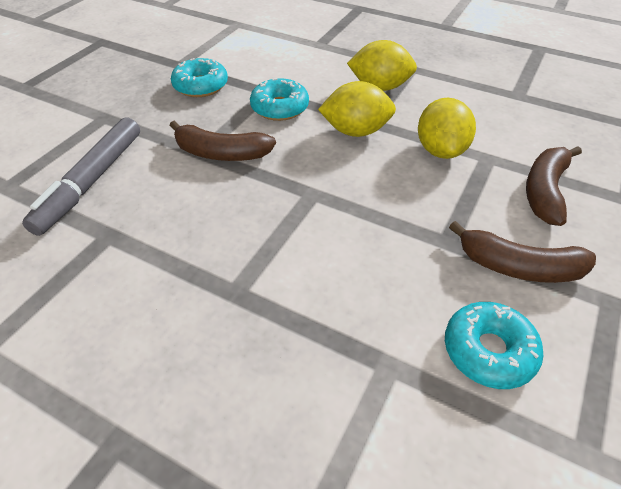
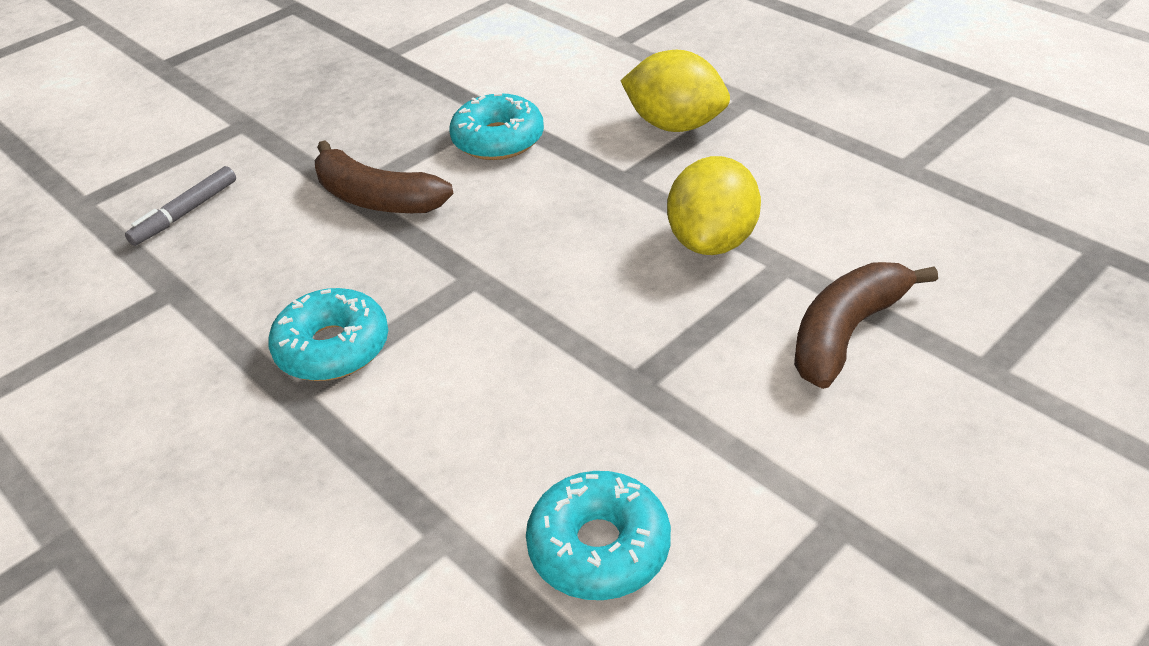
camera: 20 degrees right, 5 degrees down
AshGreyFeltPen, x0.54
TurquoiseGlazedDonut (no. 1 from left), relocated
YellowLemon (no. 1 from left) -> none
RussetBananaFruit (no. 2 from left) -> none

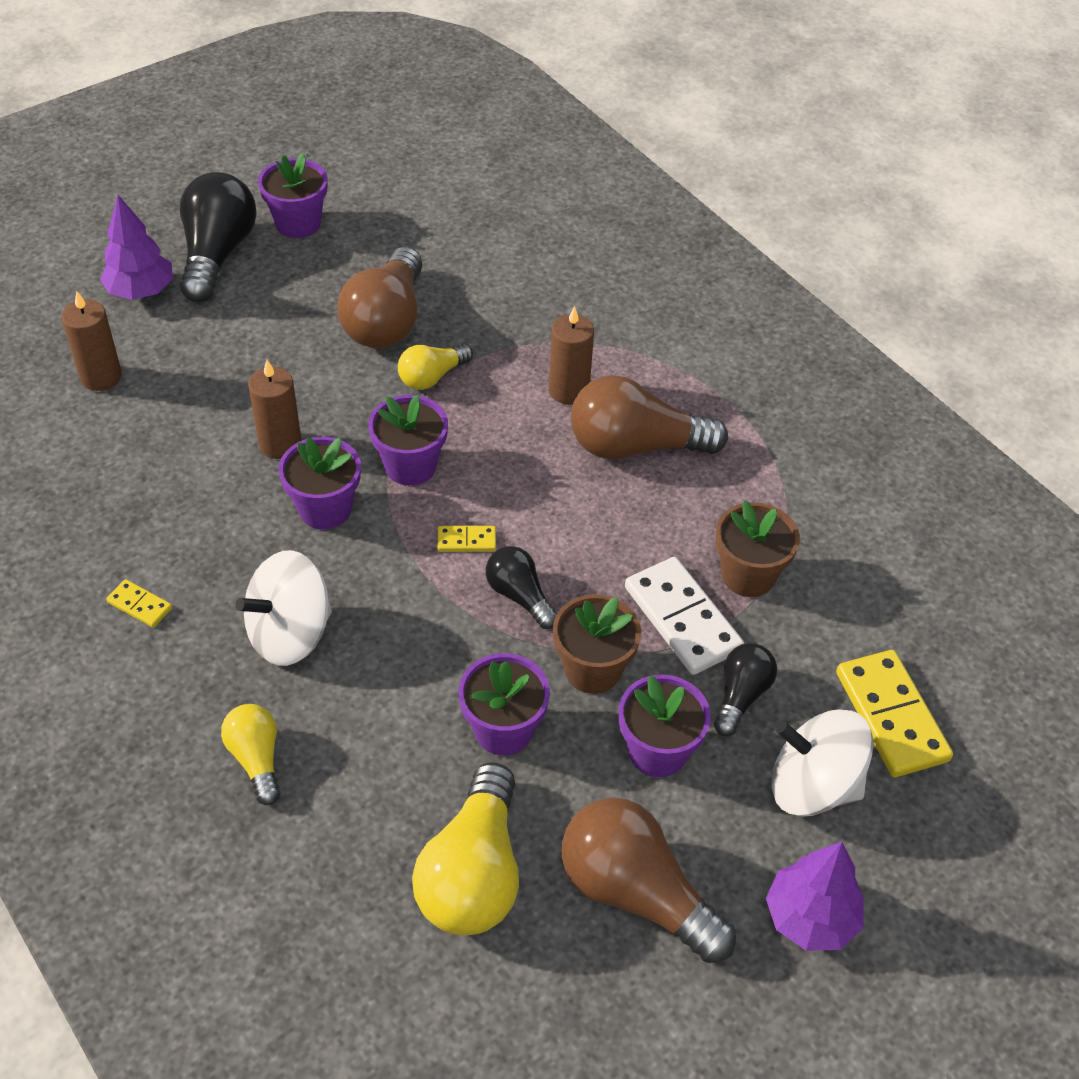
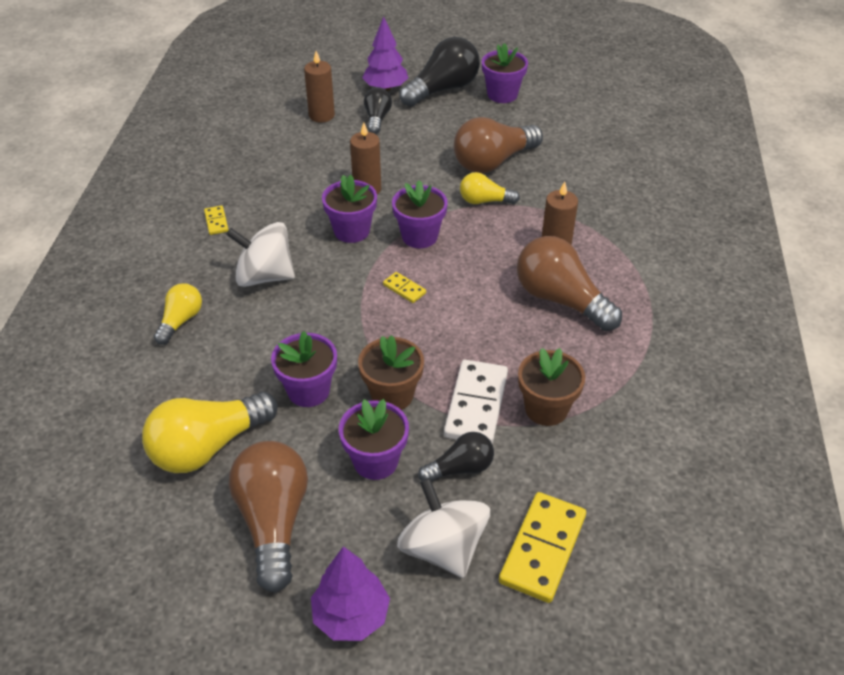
camera: 45 degrees right, 5 degrees down
JetBlackLightBulb (no. 2 from left in the first image) -> JetBlackLightBulb (no. 1 from left), relocated

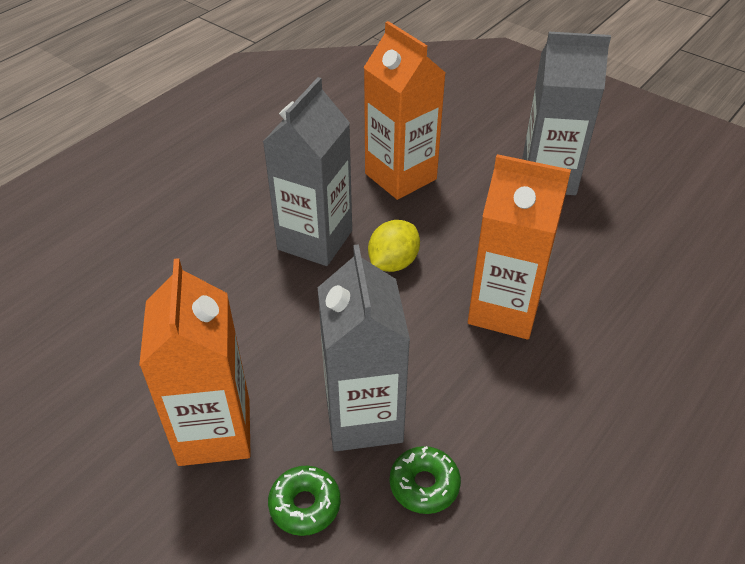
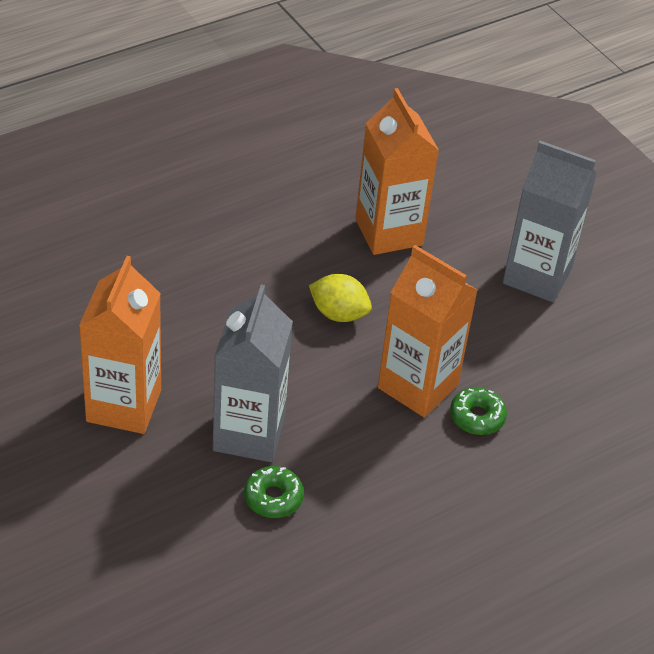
camera: 15 degrees right, 0 degrees up
YellowLemon, 60 degrees clockwise
EmeraldGlazedDonut (no. 1 from left in the first image) -> EmeraldGlazedDonut (no. 2 from left), relocated
AshGreyJuiceCarton (no. 1 from left) -> none

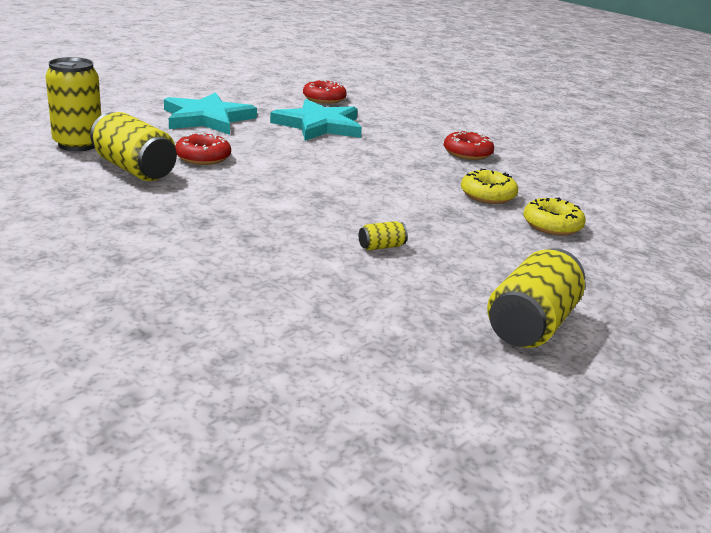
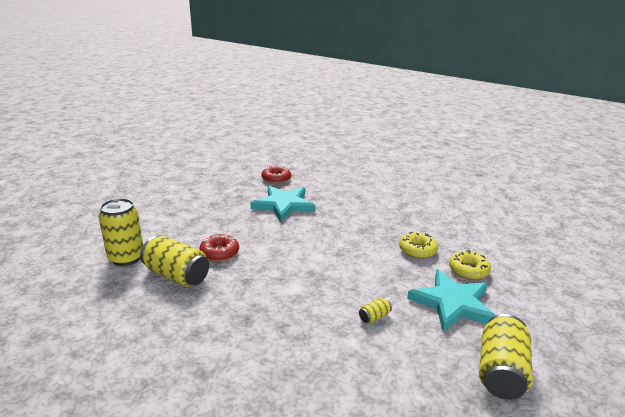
camera: 10 degrees left, 0 degrees up
TurquoiseStar (no. 1 from left in the first image) -> TurquoiseStar (no. 2 from left), relocated
ScarletGlazedDonut (no. 3 from left) -> none

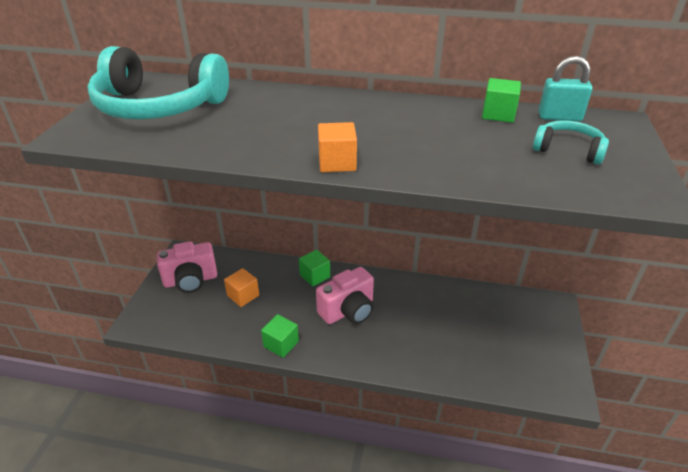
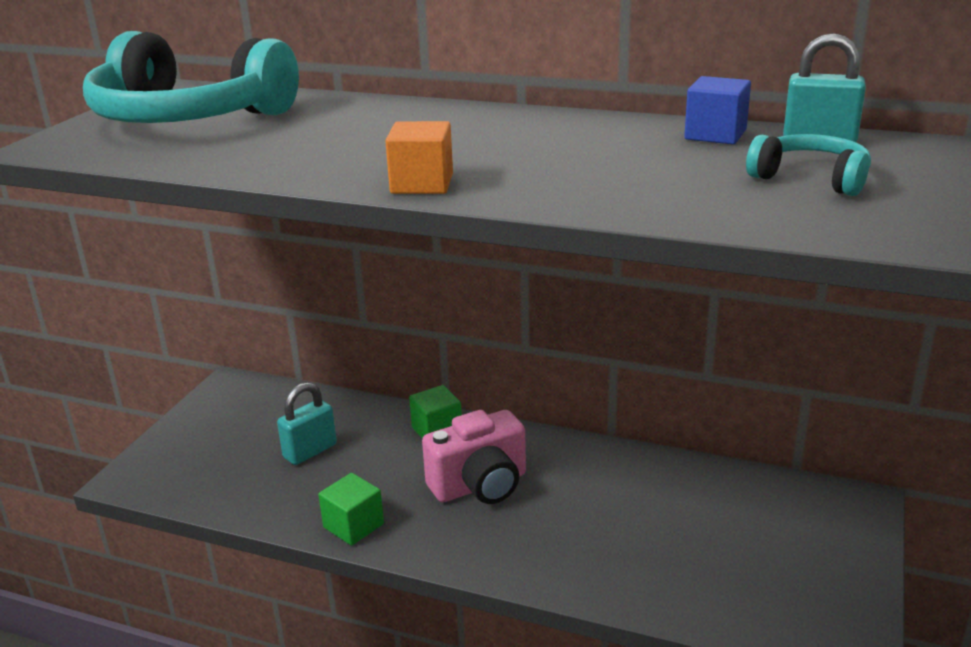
camera: 10 degrees right, 10 degrees down
OrangeColouredSolidCube (no. 1 from left) -> TurquoisePadlock (no. 1 from left)
EmeraldSolidCube (no. 3 from left) -> RoyalBlueSolidCube
RosePinkPhotoCamera (no. 1 from left) -> none

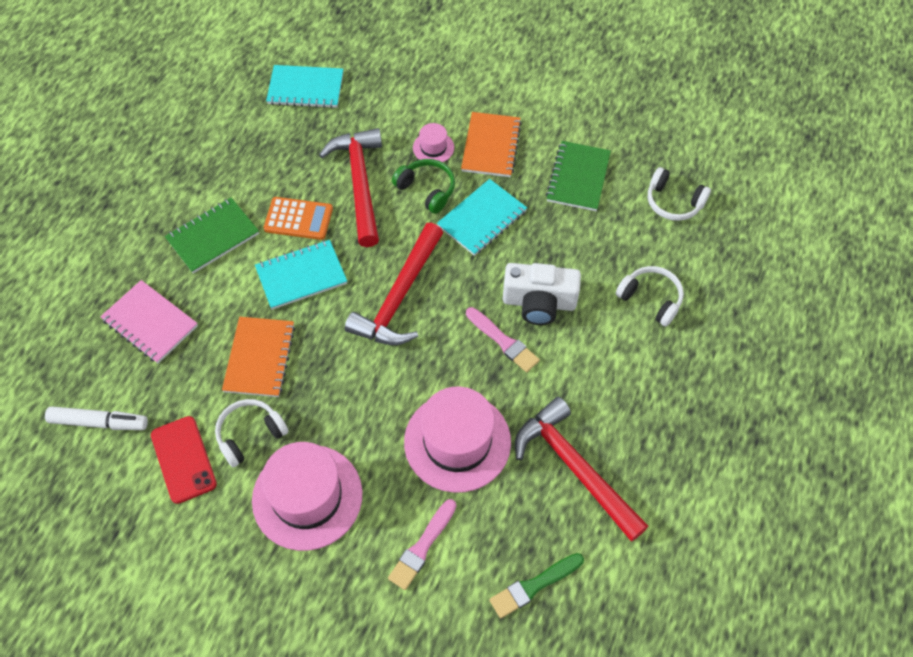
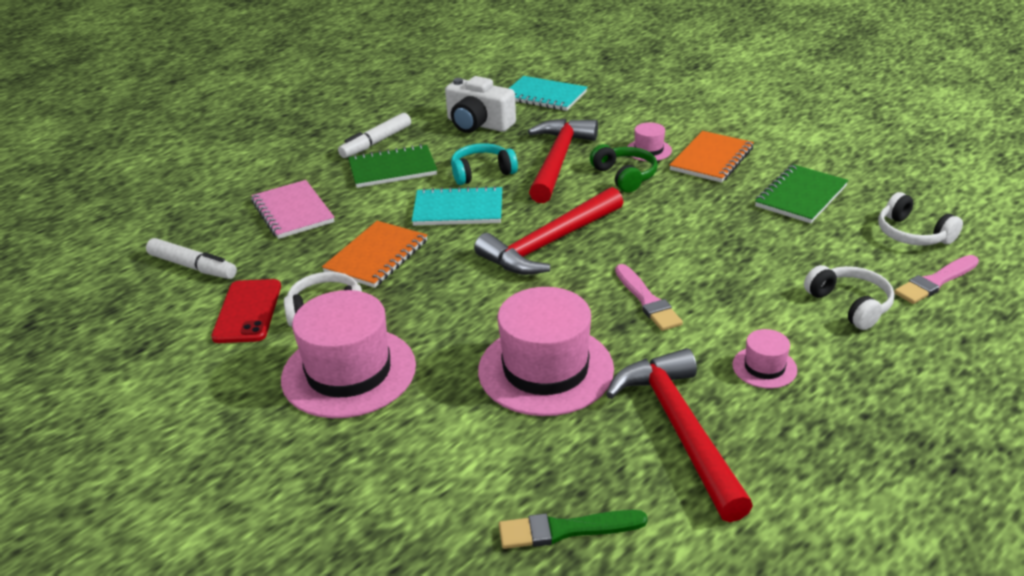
camera: 25 degrees right, 25 degrees down
none -> WhiteFeltPen (no. 2 from left)
WhitePhotoCamera, relocated
OrangeColouredAddingMachine -> TurquoiseOverEarHeadphones
none -> RosePinkHat (no. 4 from left)
RosePinkBrush (no. 1 from left in the first image) -> RosePinkBrush (no. 2 from left), relocated
TurquoiseNotepad (no. 3 from left) -> none

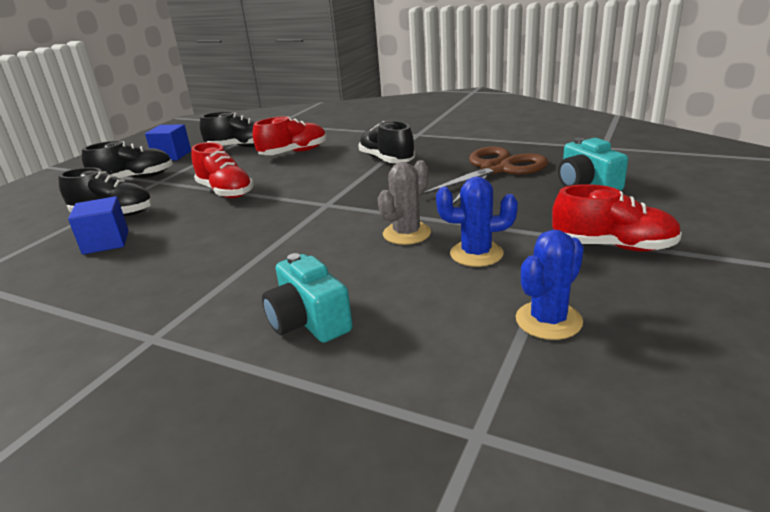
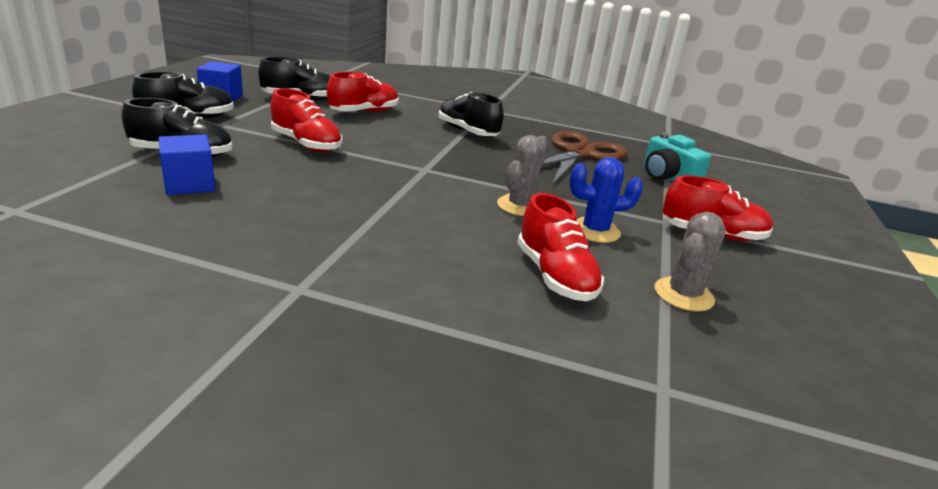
camera: 15 degrees left, 0 degrees up
none -> ScarletSneaker (no. 3 from left)
RoyalBlueSaguaroCactus (no. 2 from left) -> AshGreySaguaroCactus (no. 2 from left)
TurquoisePhotoCamera (no. 1 from left) -> none

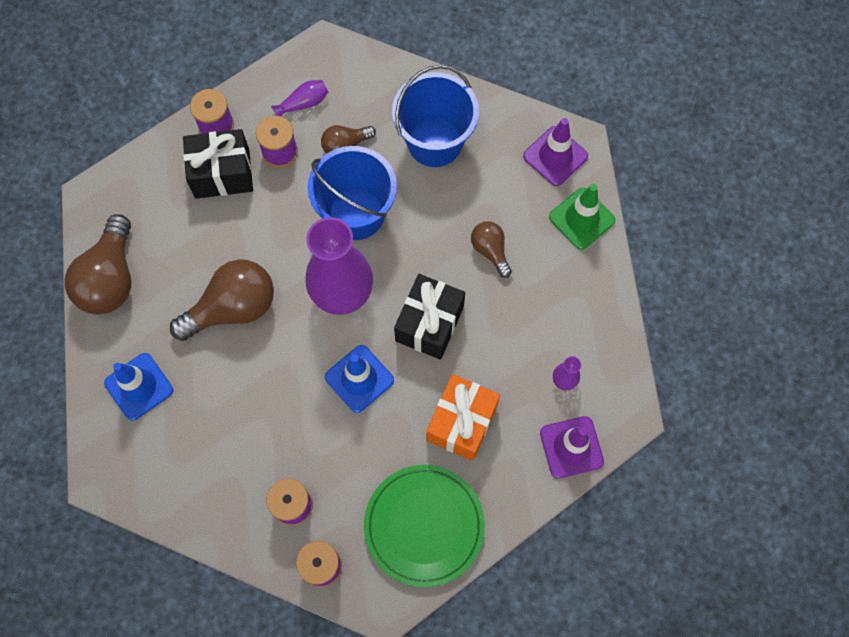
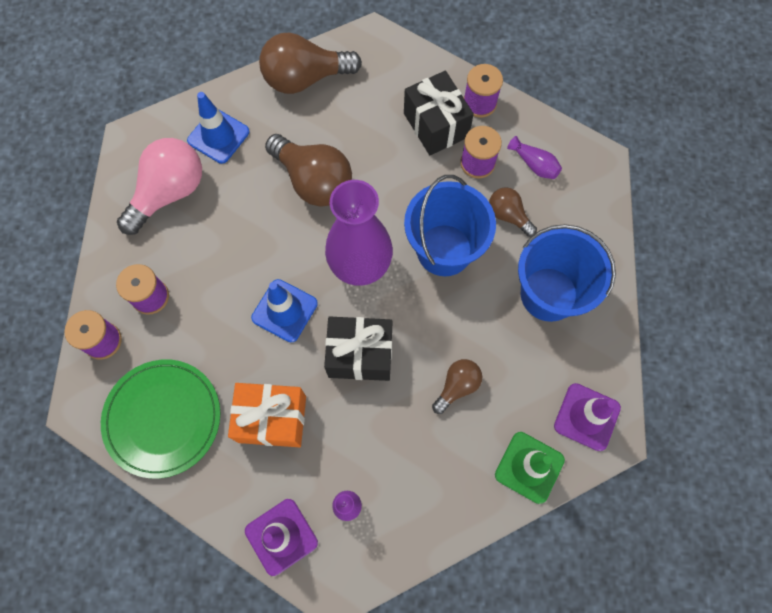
camera: 70 degrees right, 0 degrees up
none -> RosePinkLightBulb

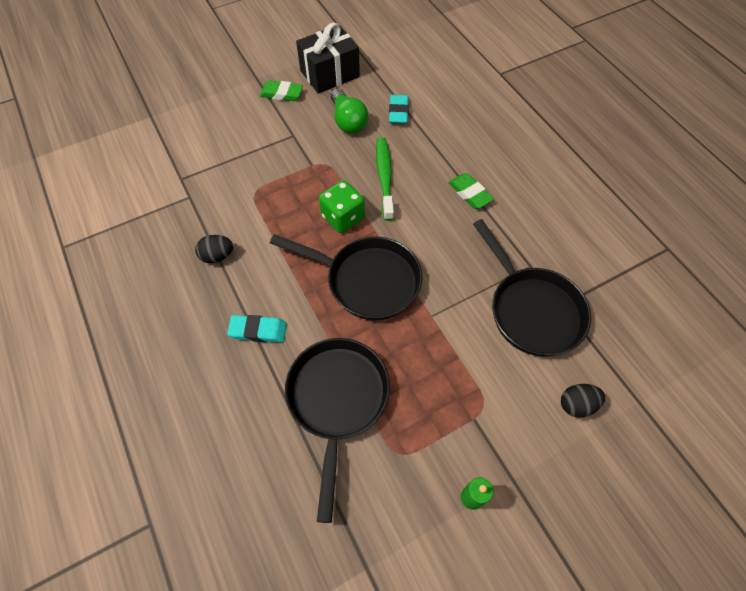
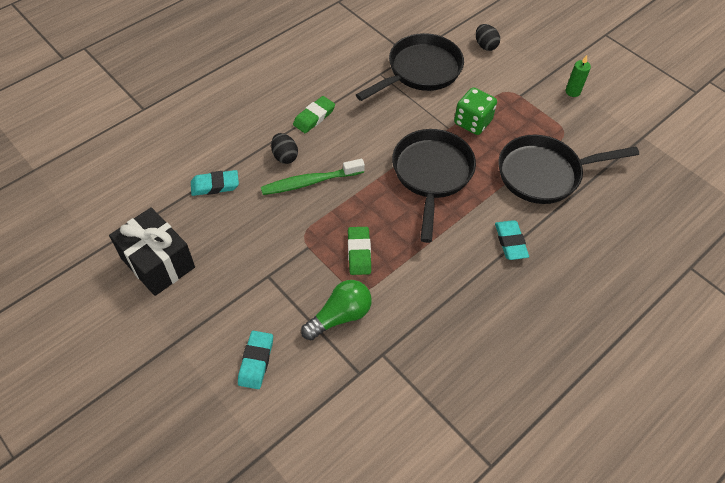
camera: 105 degrees left, 5 degrees down
none -> TurquoiseGumEraser (no. 2 from left)
JetBlackToyEgg (no. 1 from left), relocated
EmeraldLightBulb, relocated
EmeraldGumEraser (no. 1 from left in the first image) -> EmeraldGumEraser (no. 2 from left), relocated
EmeraldDie, relocated

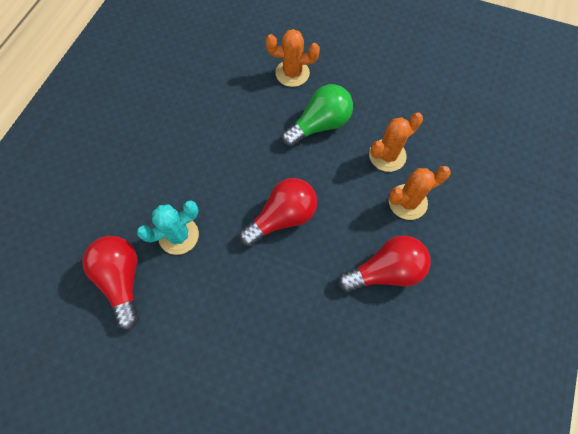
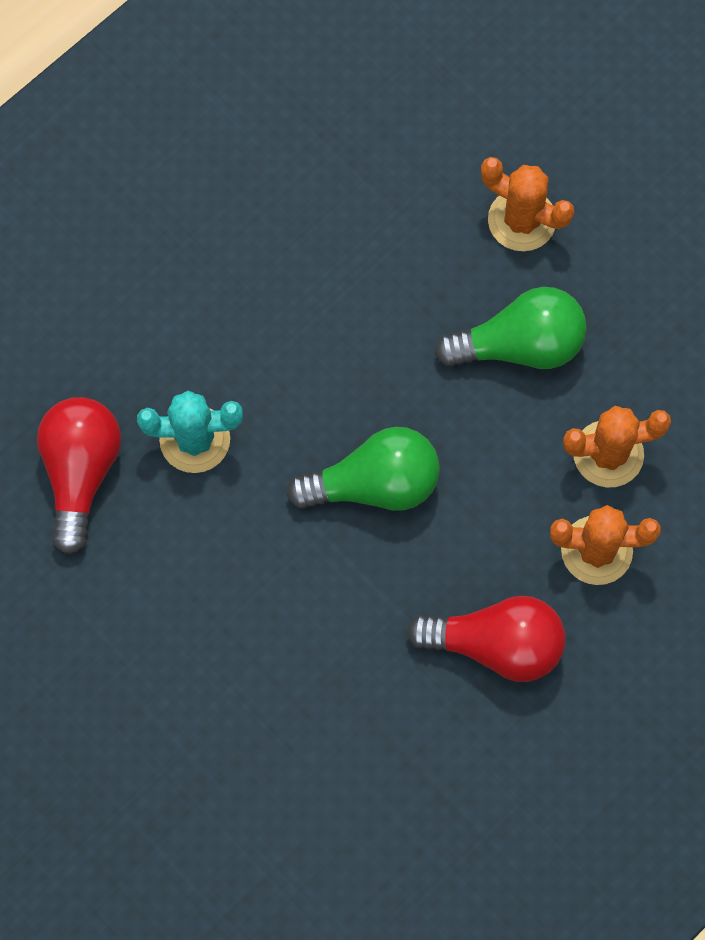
camera: 25 degrees right, 5 degrees up
ScarletLightBulb (no. 2 from left) -> EmeraldLightBulb (no. 1 from left)

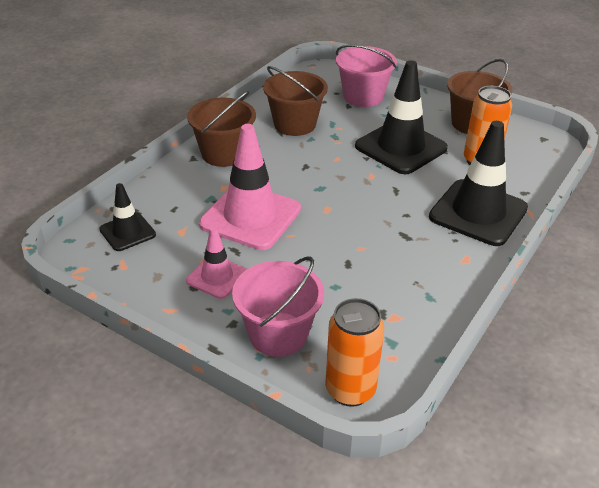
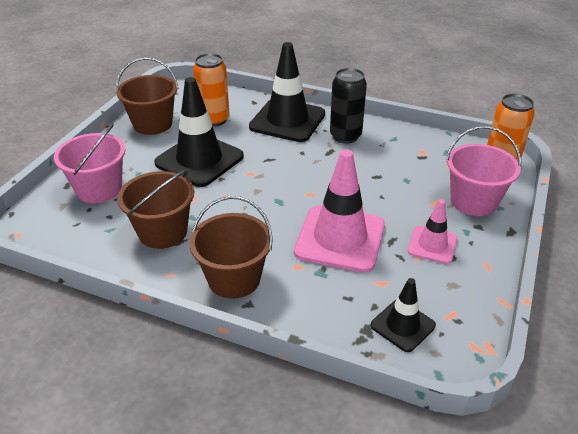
camera: 100 degrees left, 0 degrees up
none -> JetBlackSodaCan

